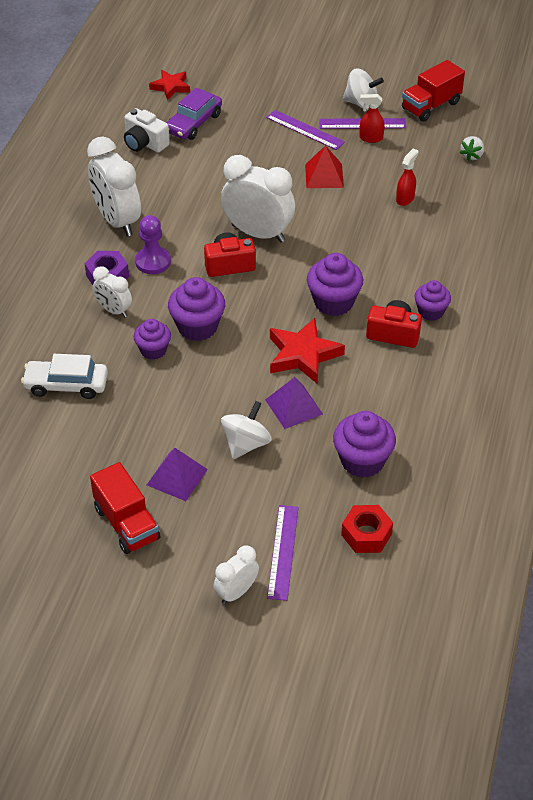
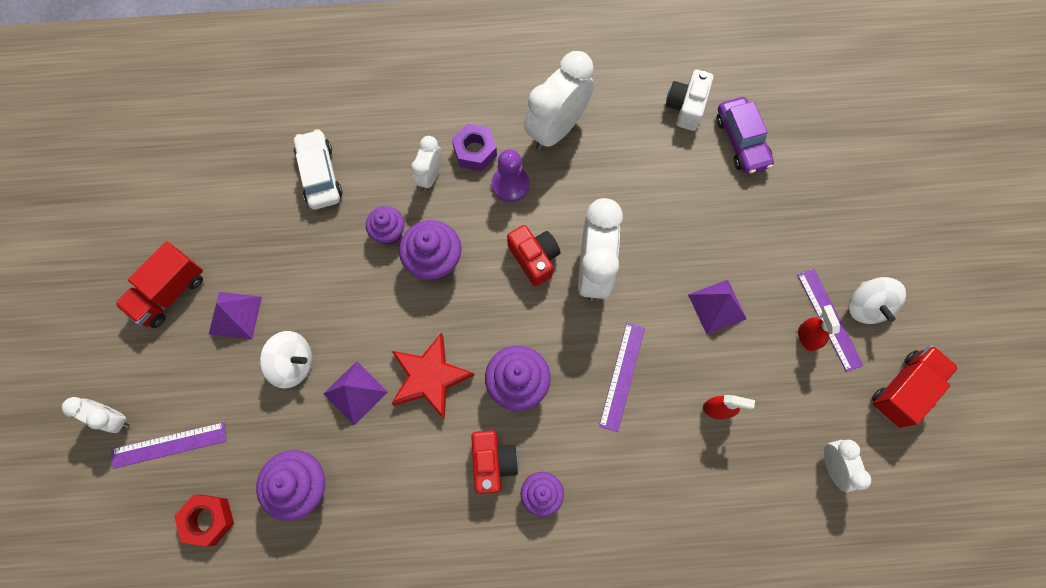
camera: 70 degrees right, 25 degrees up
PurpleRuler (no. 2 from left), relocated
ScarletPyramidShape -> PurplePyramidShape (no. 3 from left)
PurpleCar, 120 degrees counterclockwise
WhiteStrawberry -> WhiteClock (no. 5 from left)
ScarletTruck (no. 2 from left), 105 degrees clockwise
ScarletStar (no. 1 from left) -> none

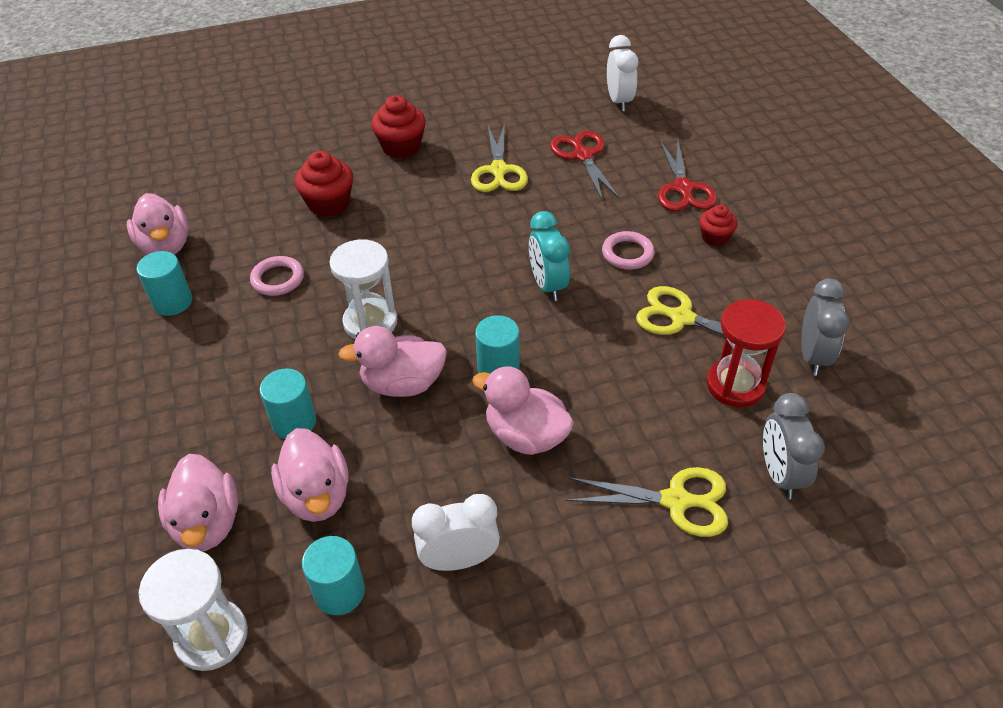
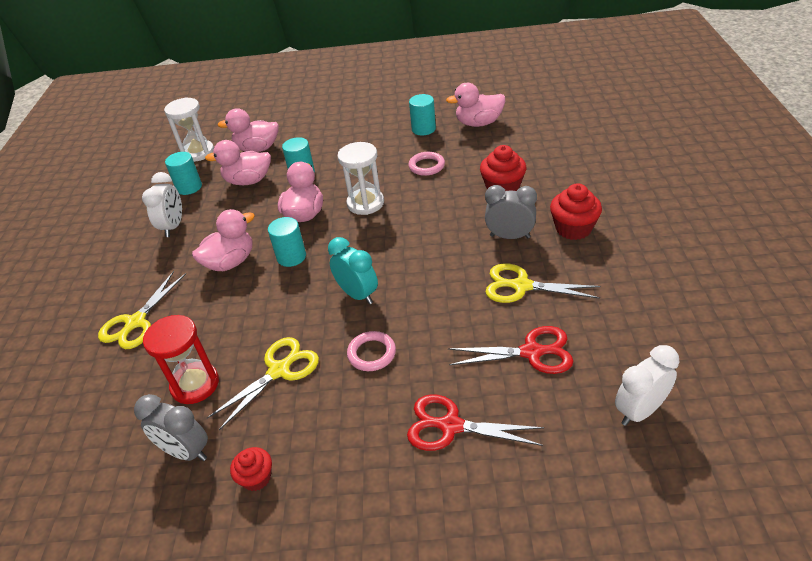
camera: 110 degrees right, 5 degrees down
ScarletMuffin (no. 3 from left in the first image) -> ScarletMuffin (no. 1 from left), relocated
TurquoiseClock, 45 degrees clockwise
AshGreyClock (no. 1 from left in the first image) -> AshGreyClock (no. 2 from left), relocated
WhiteClock (no. 2 from left), 135 degrees clockwise

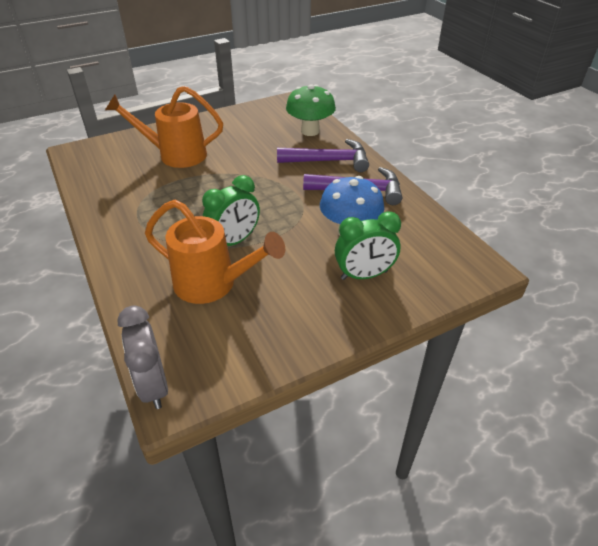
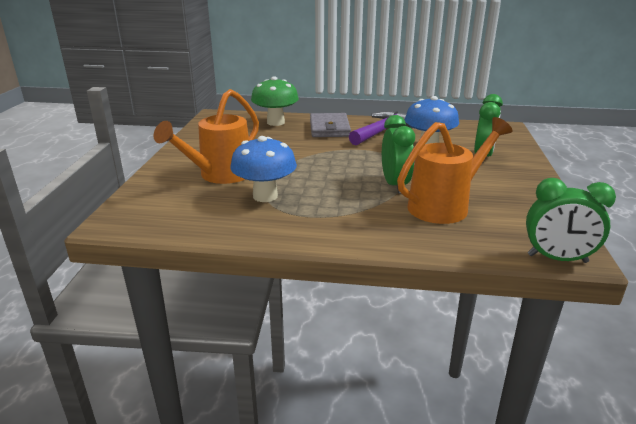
camera: 55 degrees left, 15 degrees down
none -> RoyalBlueToadstool (no. 1 from left)
PurpleHammer (no. 1 from left) -> AshGreyBillfold
AshGreyClock -> EmeraldClock (no. 3 from left)

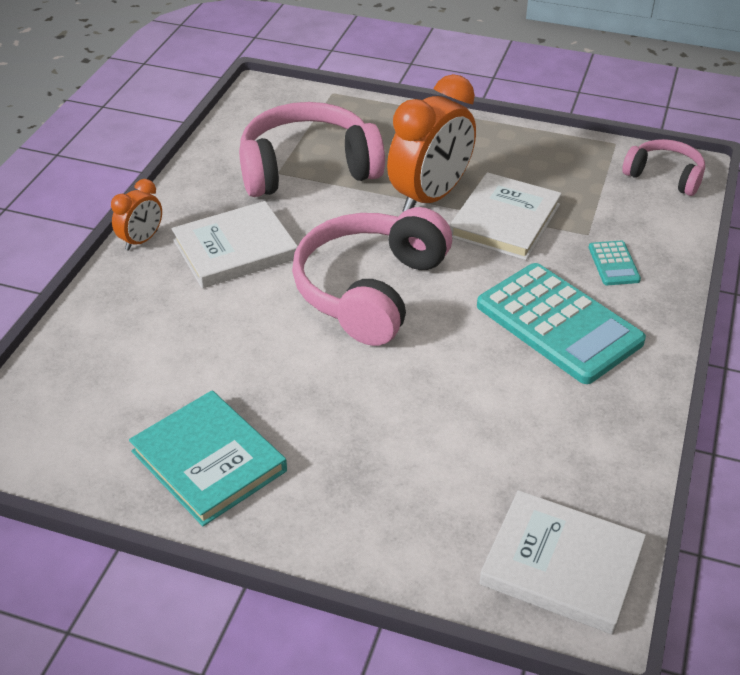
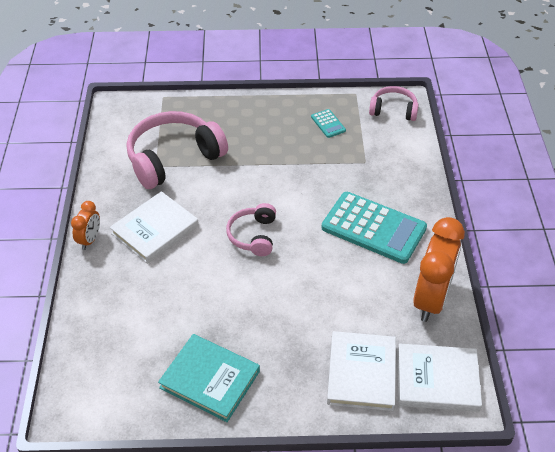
camera: 20 degrees left, 5 degrees up
RosePinkOverEarHeadphones (no. 2 from left), x0.55
TurquoiseAddingMachine (no. 2 from left in the first image) -> TurquoiseAddingMachine (no. 1 from left), relocated
WhiteBook (no. 2 from left), relocated
OrangeColouredClock (no. 2 from left), relocated

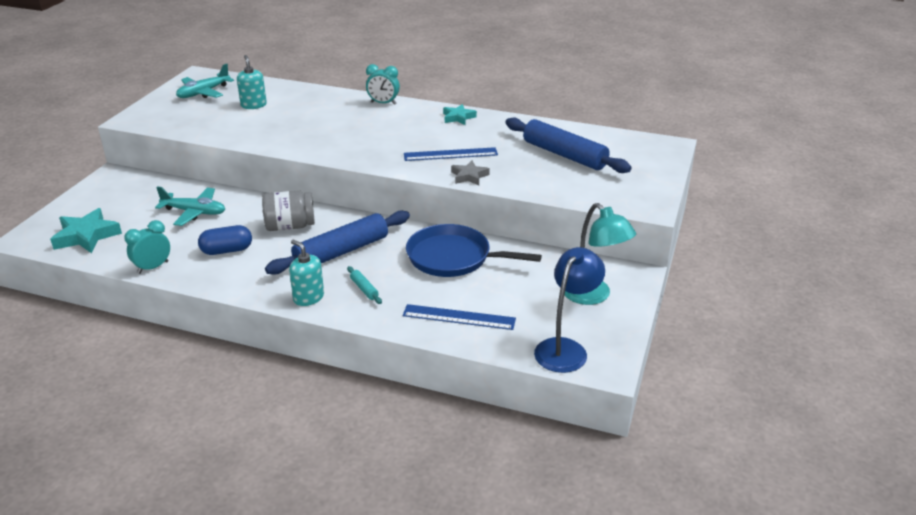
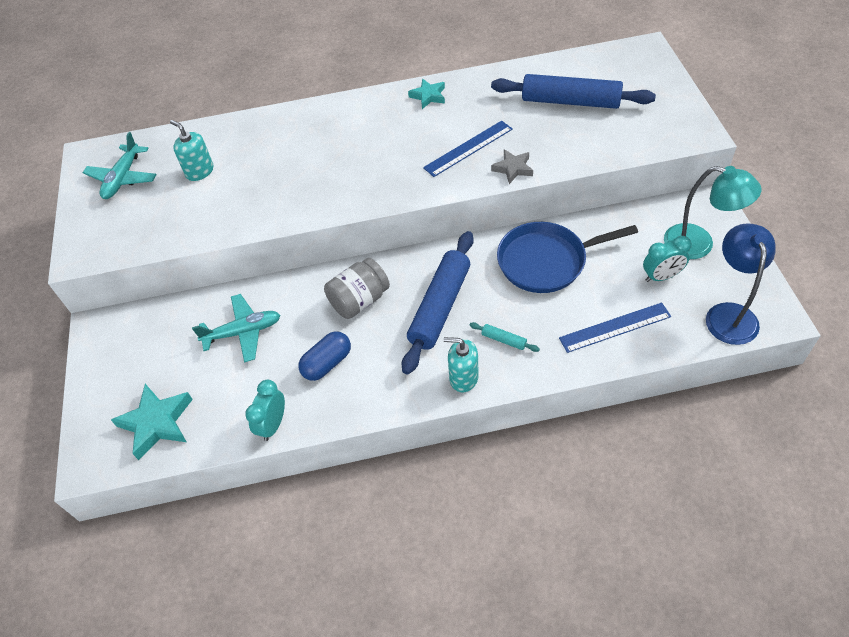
camera: 25 degrees left, 20 degrees up
TurquoiseClock (no. 2 from left), relocated

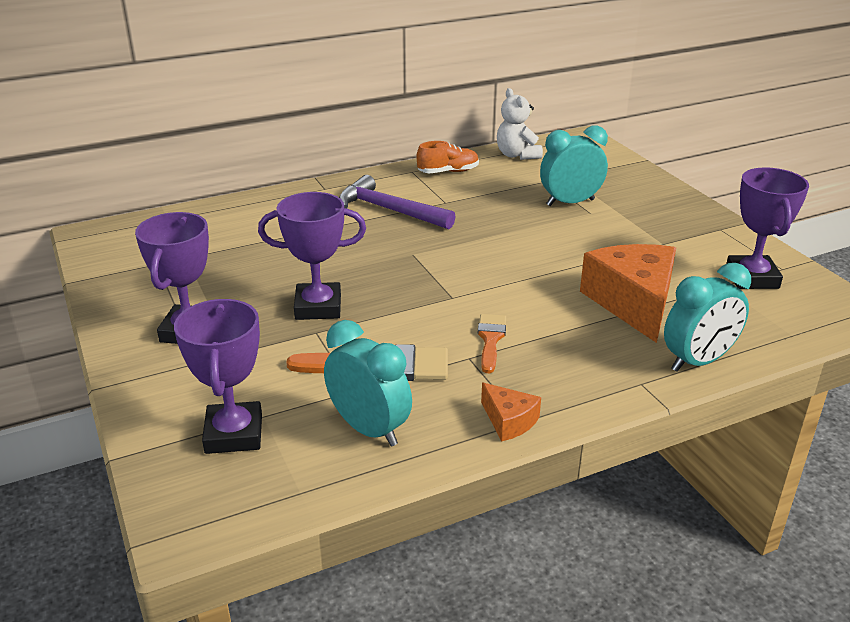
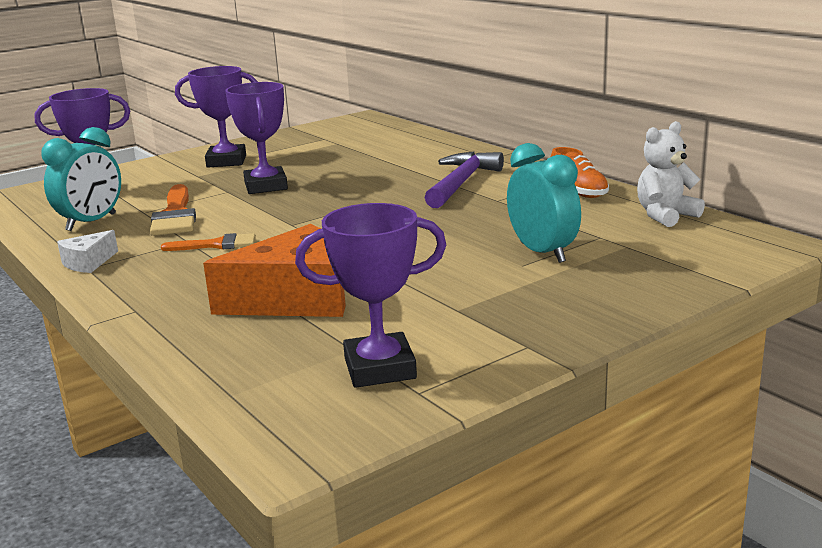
camera: 80 degrees right, 10 degrees down
OrangeColouredCheese (no. 1 from left) -> WhiteCheese
TurquoiseClock (no. 3 from left) -> none

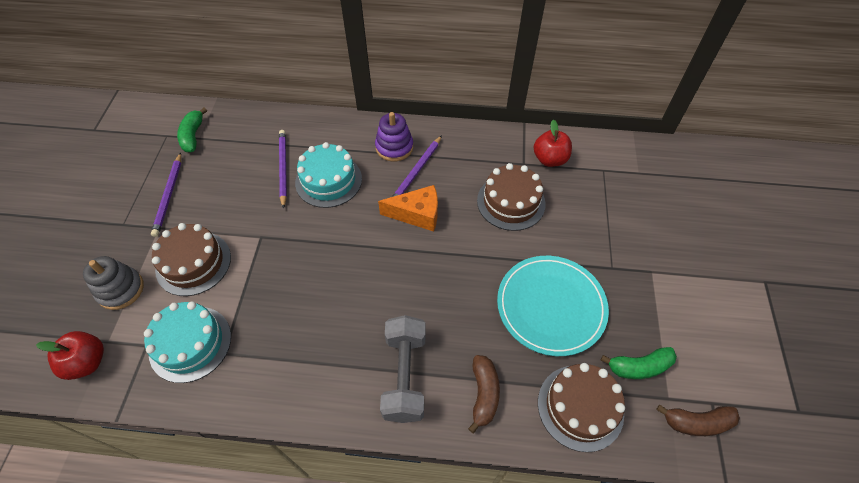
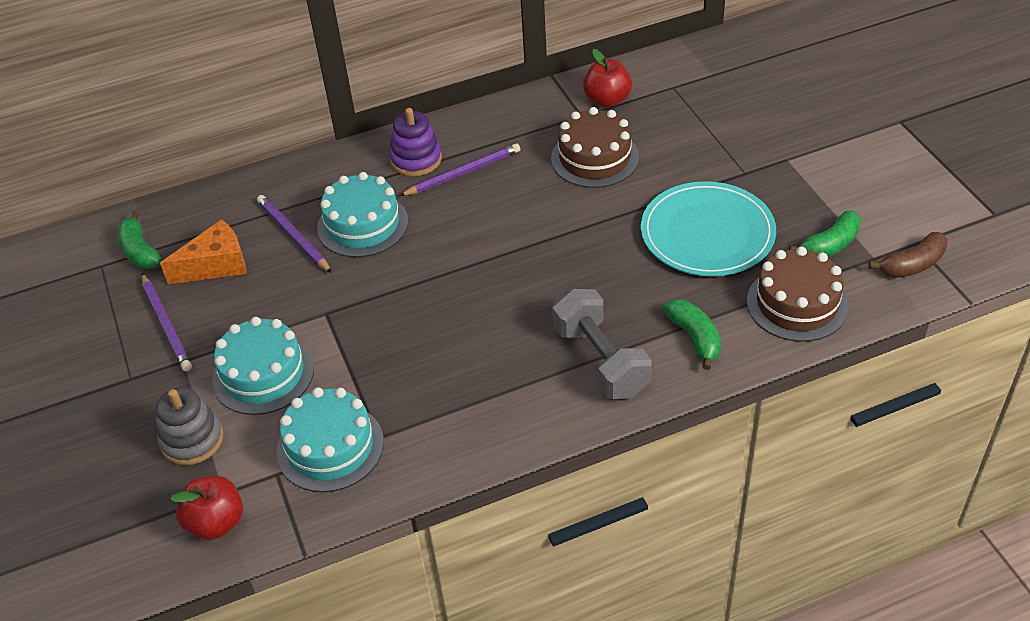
camera: 25 degrees left, 10 degrees down
OrangeColouredCheese, relocated
RussetGateau (no. 1 from left) -> TurquoiseGateau (no. 1 from left)
PurplePencil (no. 3 from left), 120 degrees counterclockwise
RussetBananaFruit (no. 1 from left) -> EmeraldBananaFruit (no. 2 from left)

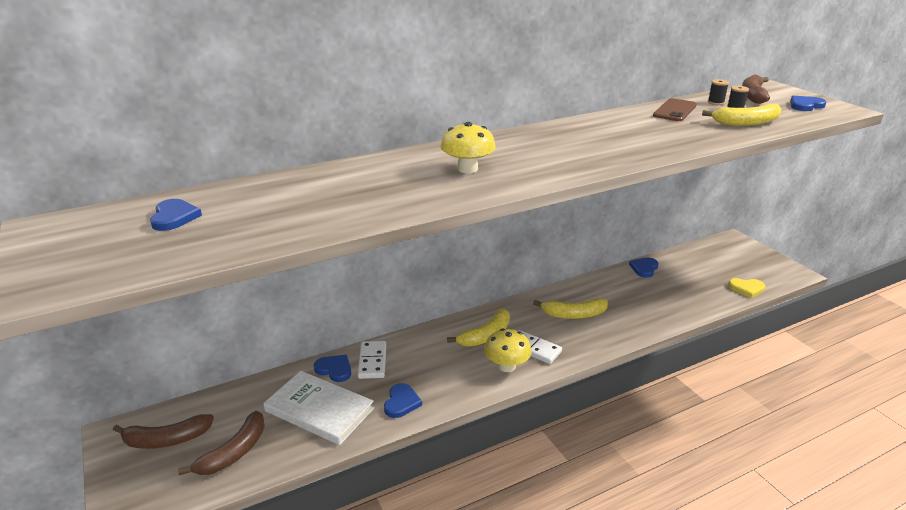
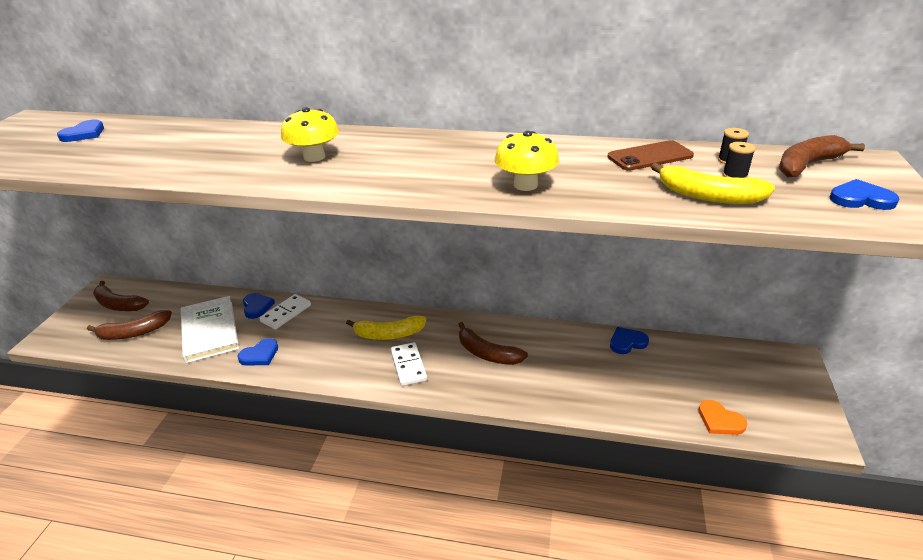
camera: 40 degrees right, 5 degrees up
YellowBananaFruit (no. 2 from left) -> RussetBananaFruit (no. 3 from left)
YellowToadstool (no. 2 from left), relocated
YellowHeart -> OrangeColouredHeart

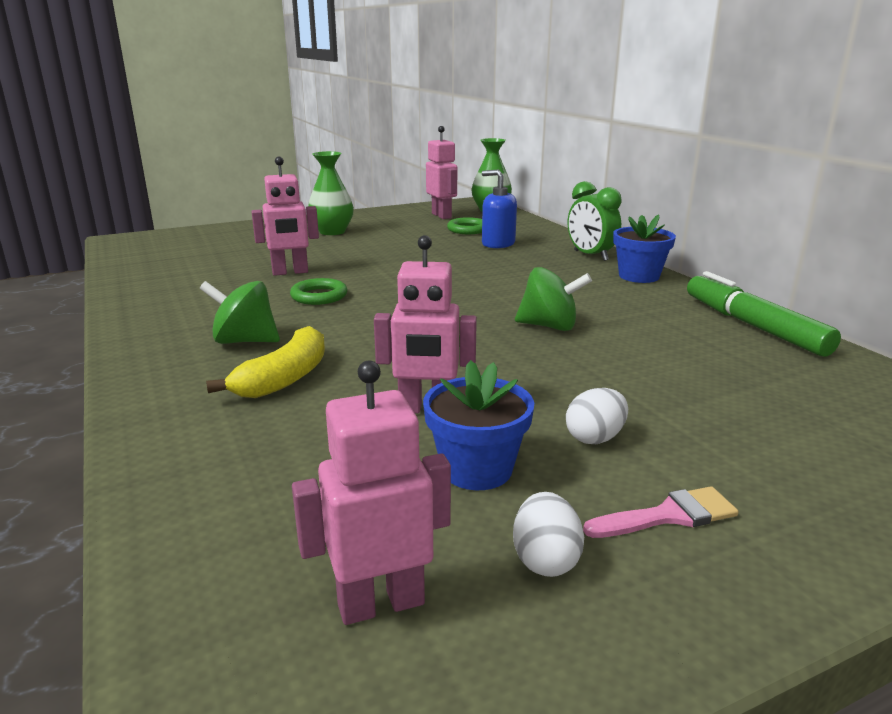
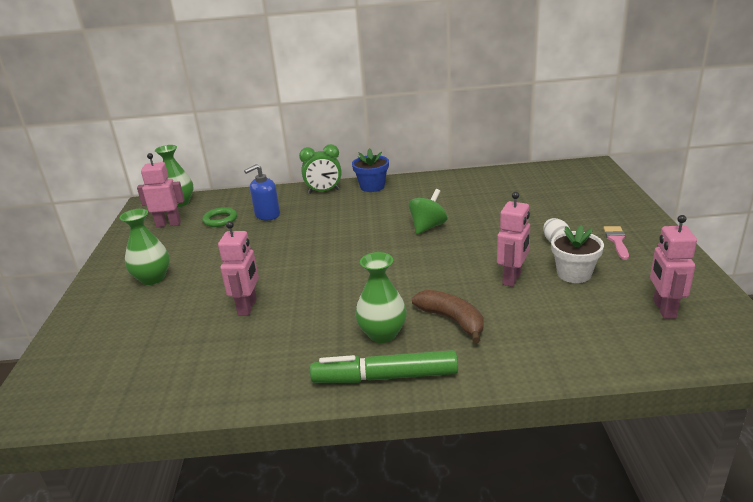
camera: 65 degrees left, 5 degrees up
EmeraldFeltPen, relocated
EmeraldToyTop (no. 1 from left) -> EmeraldFlowerVase (no. 3 from left)
YellowBananaFruit -> RussetBananaFruit
RoyalBluePottedPlant (no. 1 from left) -> WhitePottedPlant
EmeraldTorus (no. 1 from left) -> none
WhiteToyEgg (no. 1 from left) -> none

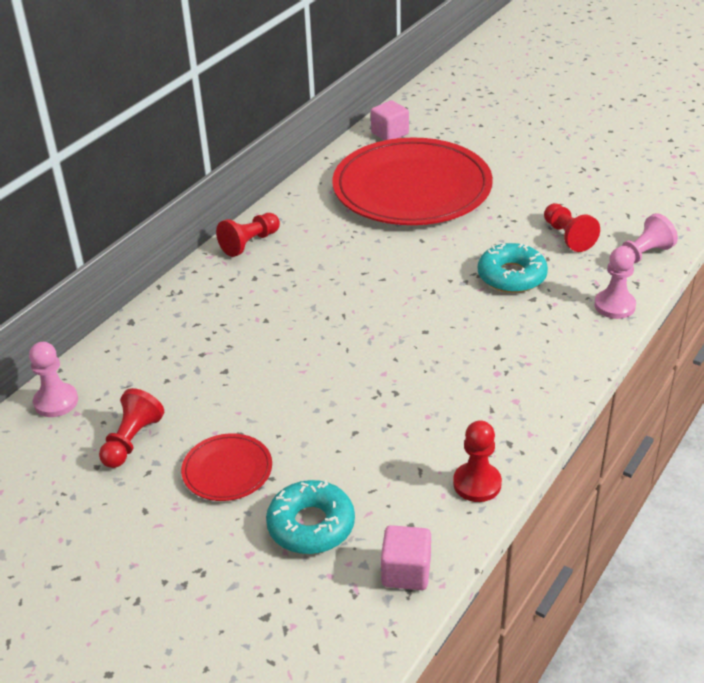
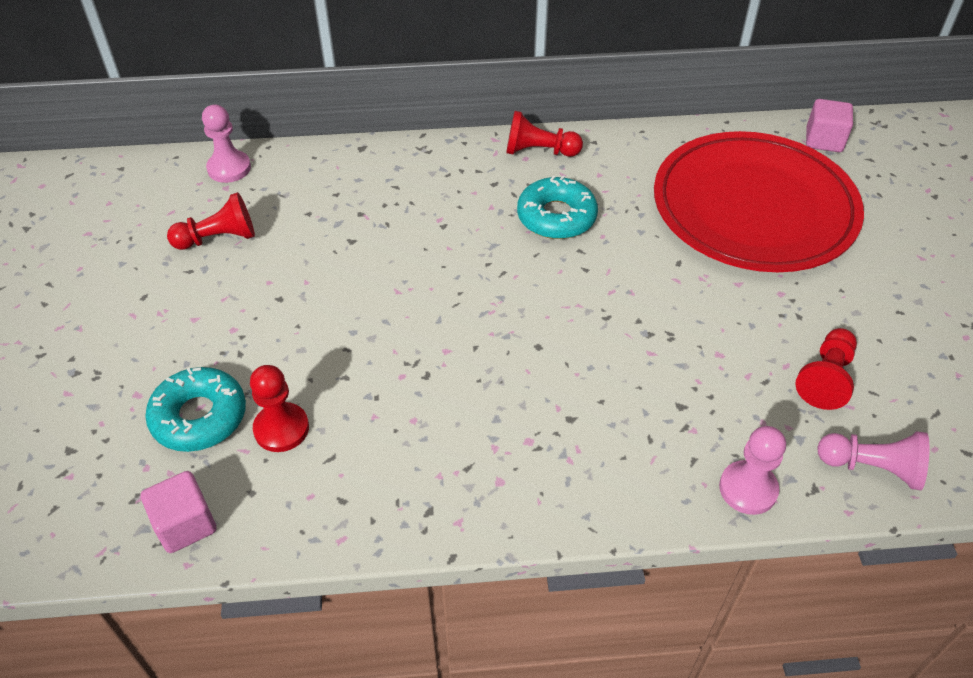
camera: 50 degrees right, 10 degrees up
ScarletPawn (no. 3 from left in the first image) -> ScarletPawn (no. 2 from left), relocated
TurquoiseGlazedDonut (no. 2 from left), relocated
ScarletPlate (no. 1 from left) -> none

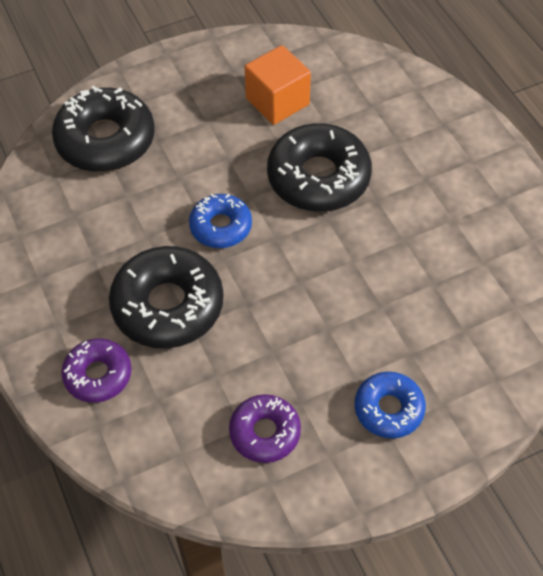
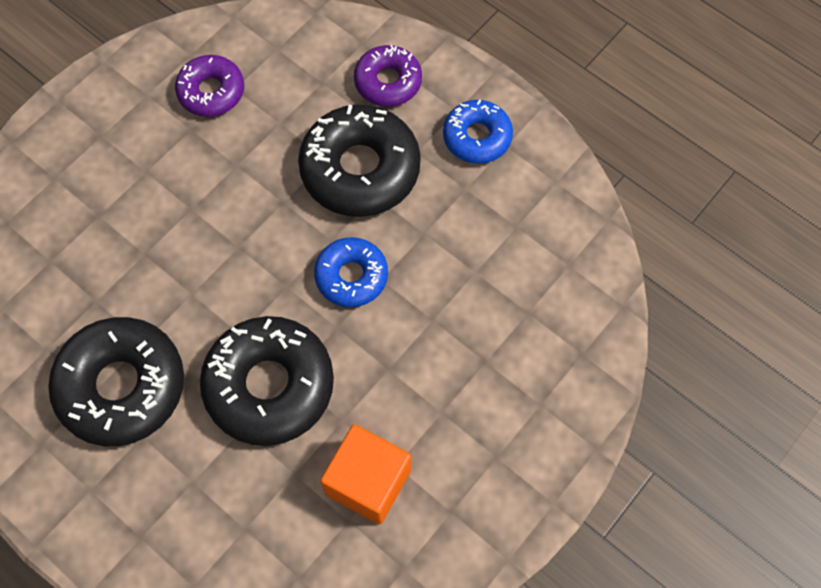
camera: 155 degrees right, 10 degrees up
JetBlackGlazedDonut (no. 1 from left), relocated
RoyalBlueGlazedDonut (no. 2 from left), relocated

